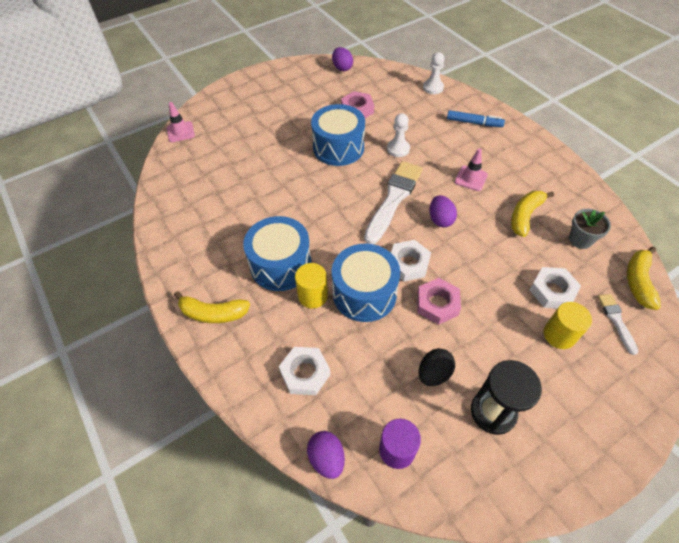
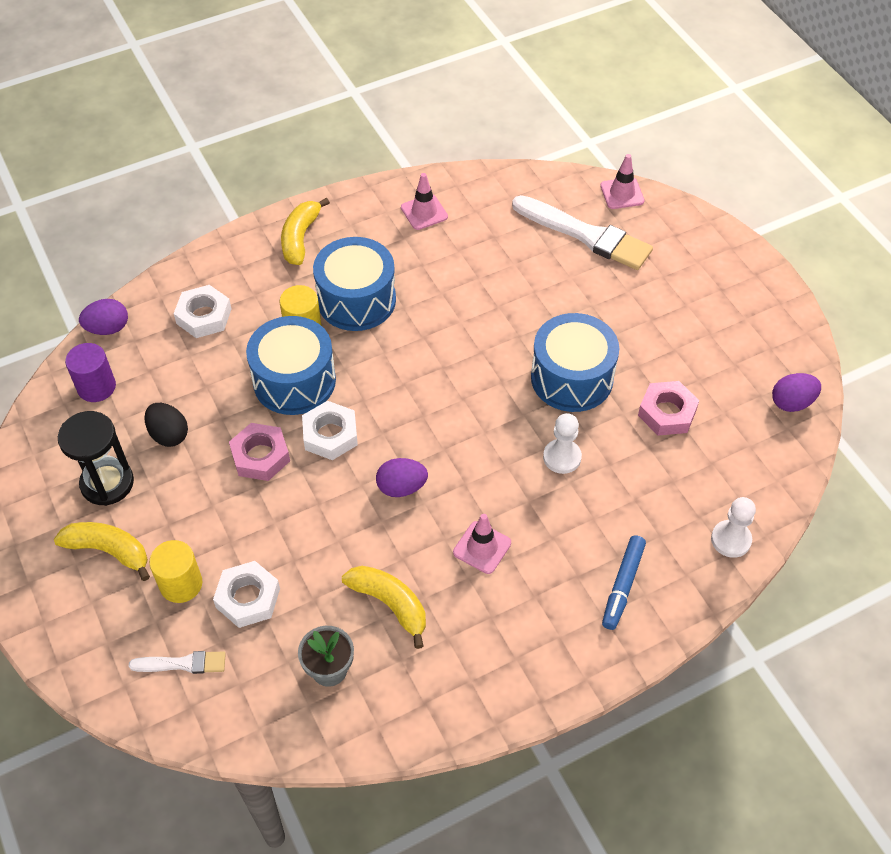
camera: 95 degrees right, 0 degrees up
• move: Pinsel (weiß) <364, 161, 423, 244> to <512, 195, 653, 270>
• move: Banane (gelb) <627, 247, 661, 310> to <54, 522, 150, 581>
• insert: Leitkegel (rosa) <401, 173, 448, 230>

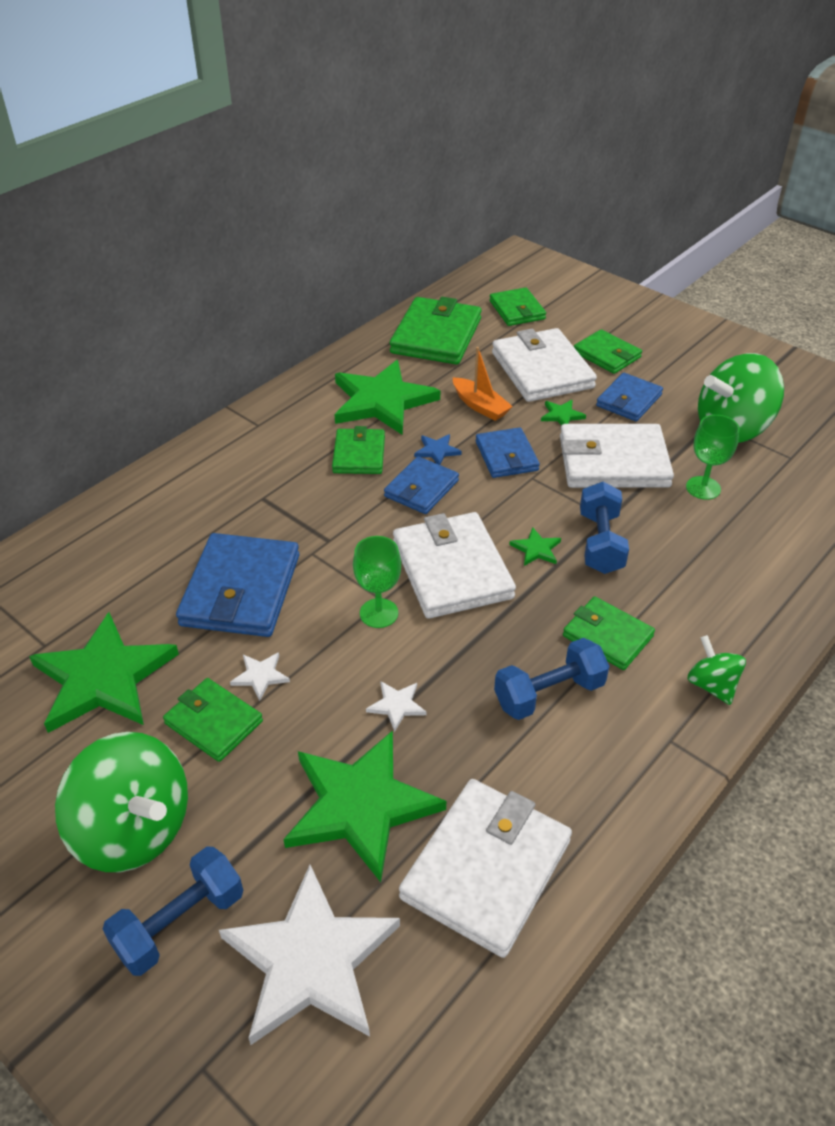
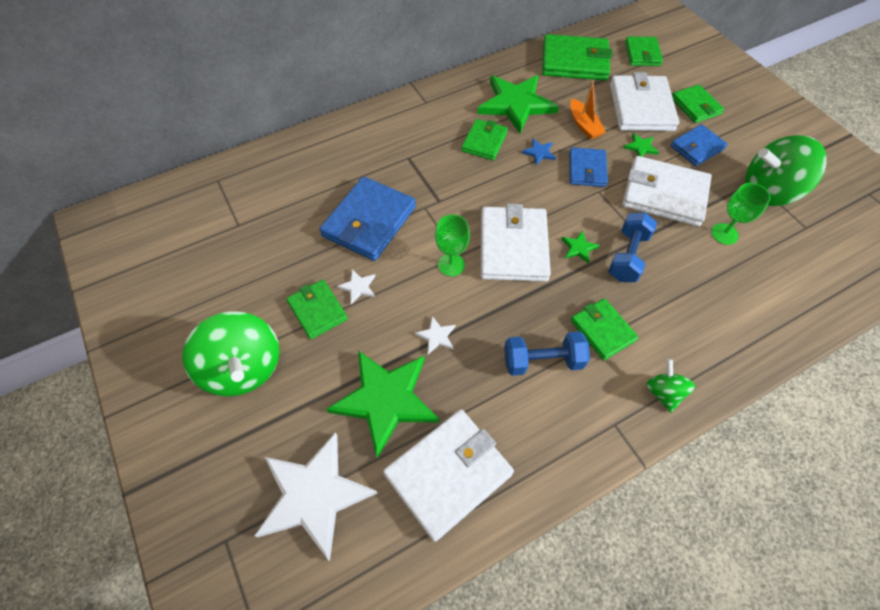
camera: 20 degrees right, 15 degrees up
• rotate: Geldbörse (grün) <390, 297, 482, 365> = <542, 34, 612, 81> 60 degrees clockwise
• delete: Geldbörse (blau) <384, 456, 459, 514>
• delete: Stern (grün) <29, 612, 179, 733>
• delete: Hantel (blau) <103, 846, 243, 976>

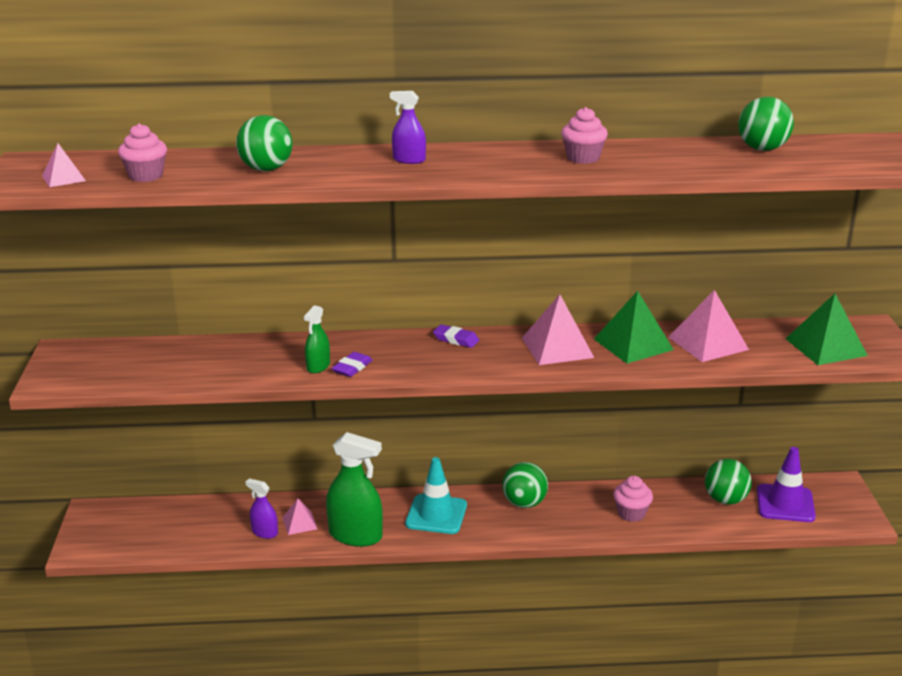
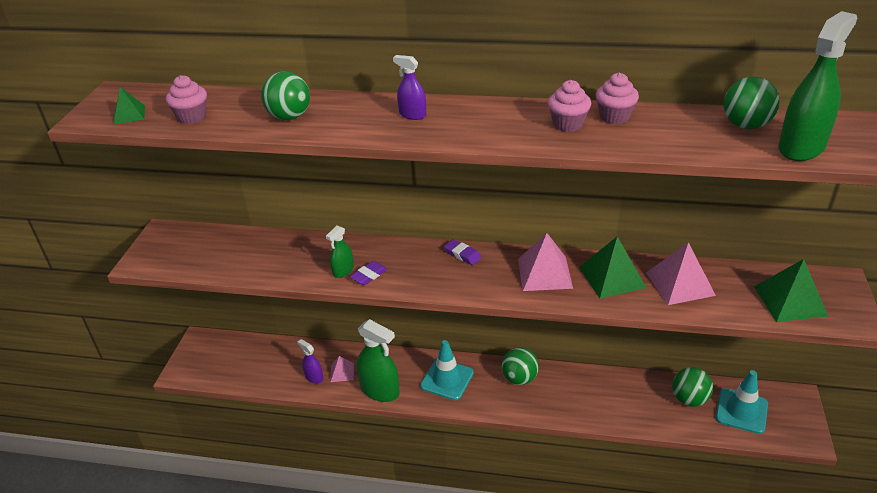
camera: 15 degrees right, 10 degrees up
• recolor: Pyramide (rosa) <42, 143, 86, 187> to Pyramide (grün) <113, 87, 145, 124>
• recolor: Leitkegel (lila) <757, 447, 816, 522> to Leitkegel (türkis) <716, 370, 768, 434>
• move: Muffin (rosa) <613, 476, 653, 522> to <596, 73, 639, 124>
• insert: Sprühflasche (grün) <778, 11, 857, 161>

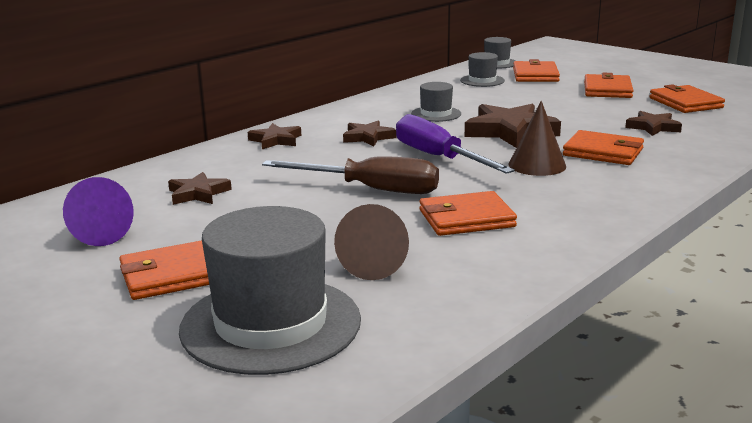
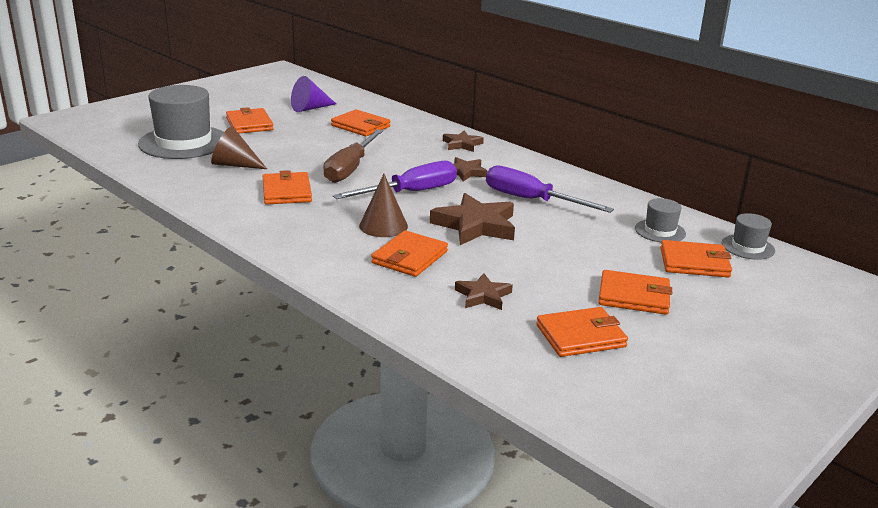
camera: 90 degrees right, 5 degrees up
• replace: Hut (grau) <411, 82, 461, 122> to Schraubenzieher (lila) <486, 165, 614, 213>
• replace: Stern (braun) <168, 172, 232, 205> to Geldbörse (orange) <331, 110, 391, 136>

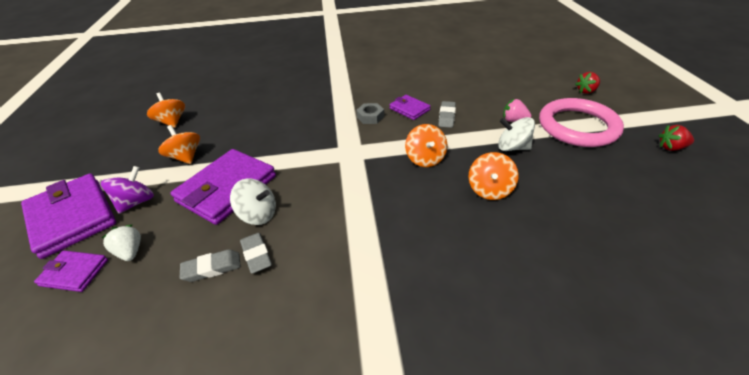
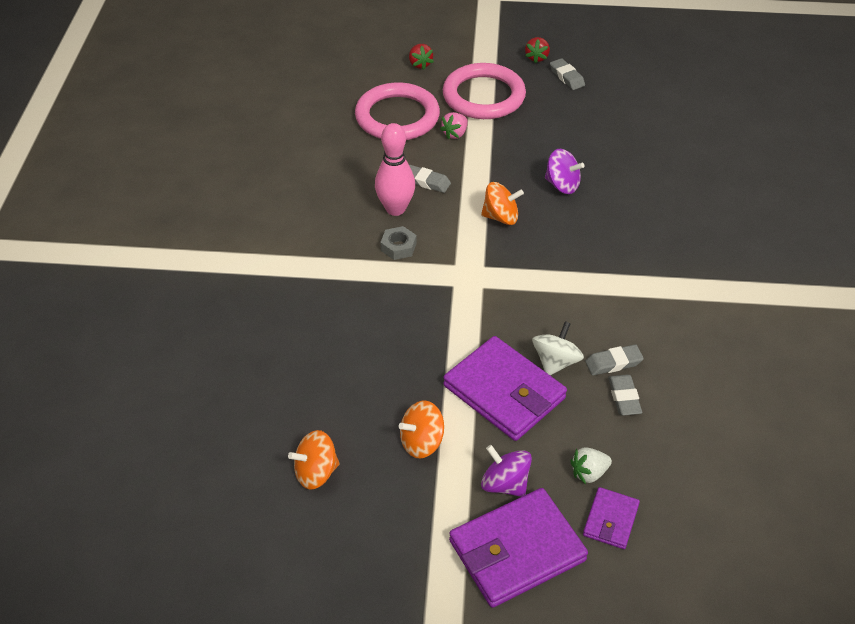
camera: 80 degrees left, 5 degrees up
• replace: Geldbörse (lila) <390, 95, 431, 120> to Bowlingkegel (rosa) <375, 123, 415, 216>
• delete: Kreisel (weiß) <498, 117, 535, 151>
• recolor: Kreisel (orange) <469, 152, 519, 200> to Kreisel (lila) <545, 149, 585, 194>
• insert: Radiergummi (grau) <550, 58, 585, 90>
• insert: Ring (rosa) <355, 83, 440, 140>

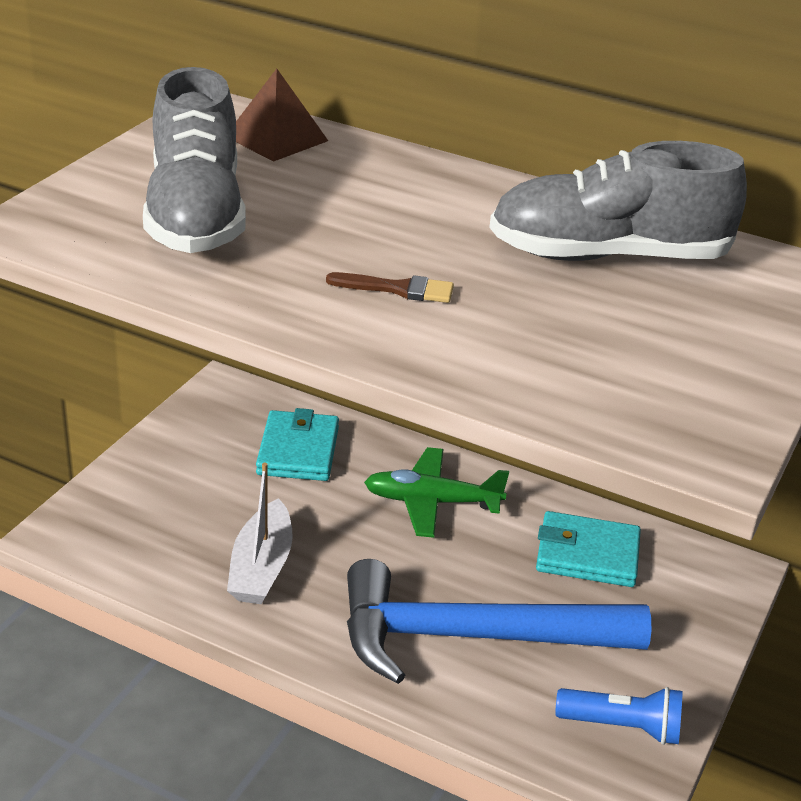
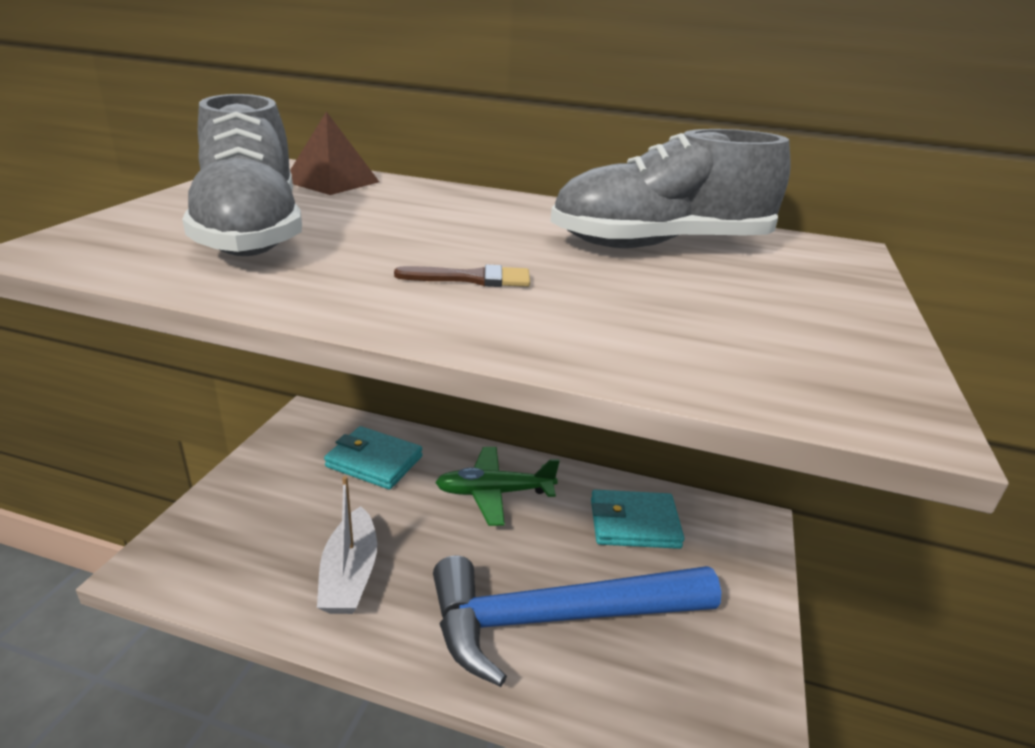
camera: 10 degrees left, 5 degrees down
• rotate: Geldbörse (türkis) <256, 408, 339, 481> = <324, 426, 423, 489> 60 degrees counterclockwise
• delete: Taschenlampe (blau) <555, 687, 683, 745>

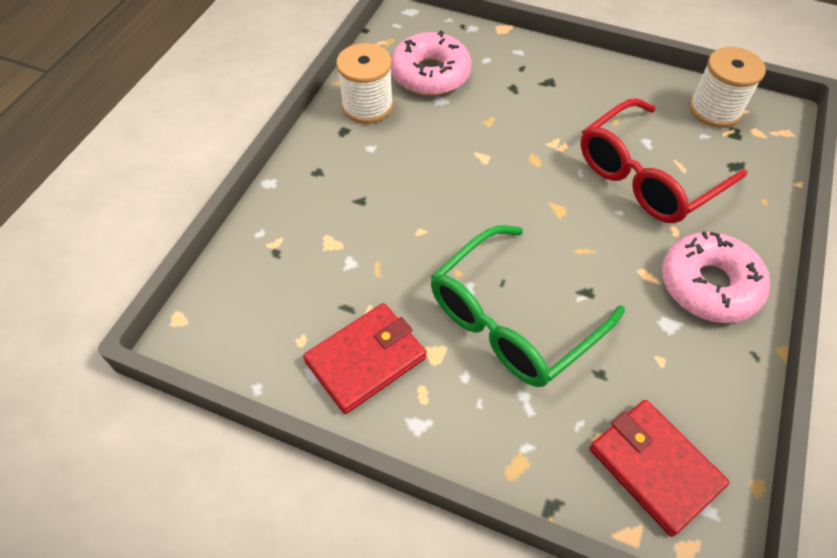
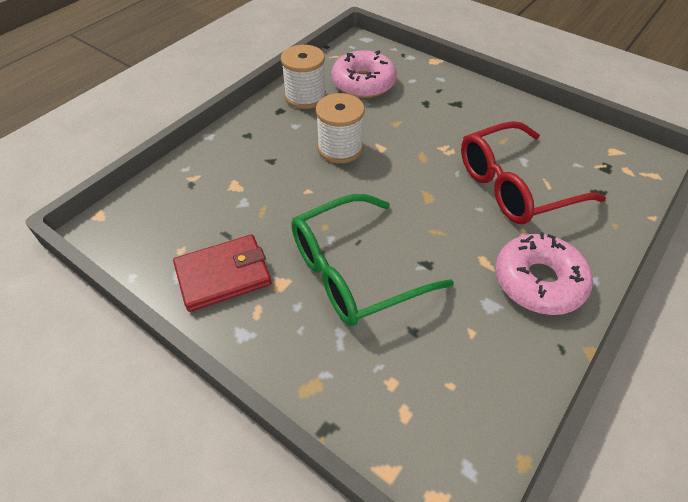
camera: 15 degrees right, 5 degrees down
• move: Garnrolle (weiß) <689, 47, 766, 128> to <316, 93, 365, 163>
• delete: Geldbörse (rot) <590, 400, 730, 537>

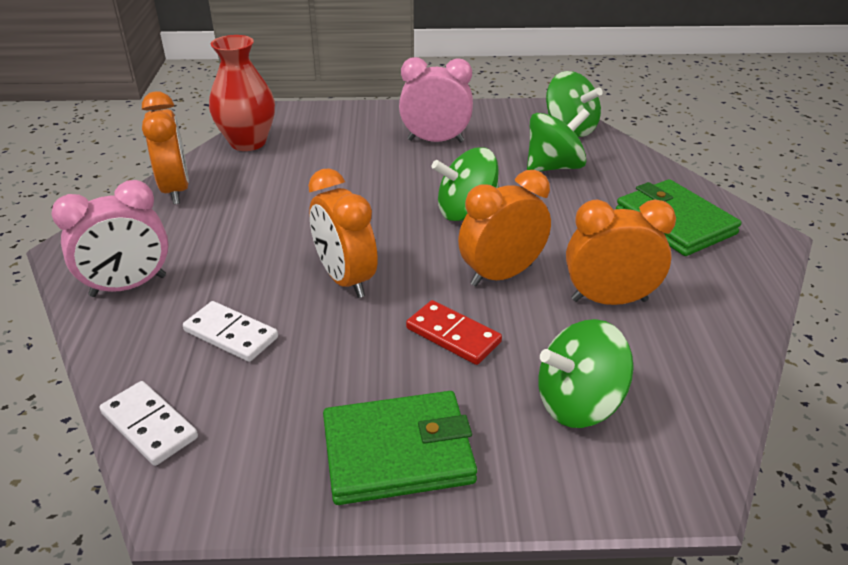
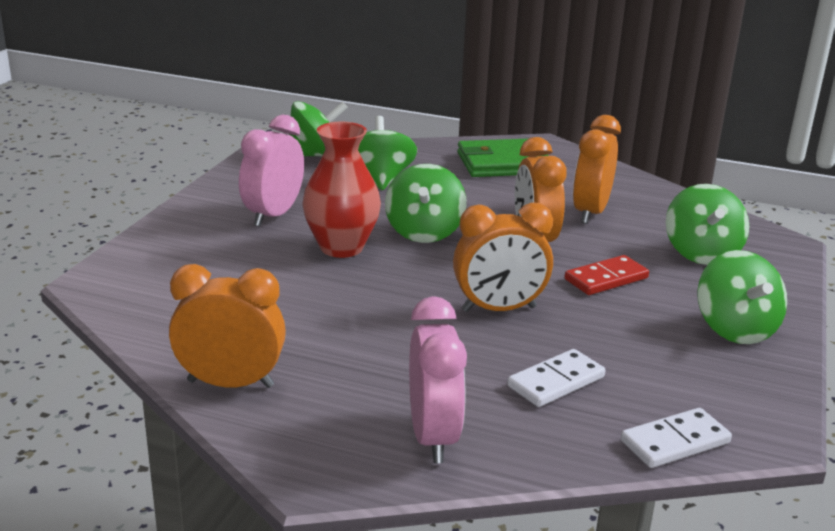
camera: 70 degrees left, 10 degrees down
• move: Vase (rot) <209, 35, 275, 151> to <302, 122, 381, 258>
• replace: Geldbörse (grün) <323, 391, 477, 505> to Kreisel (grün) <697, 250, 787, 344>

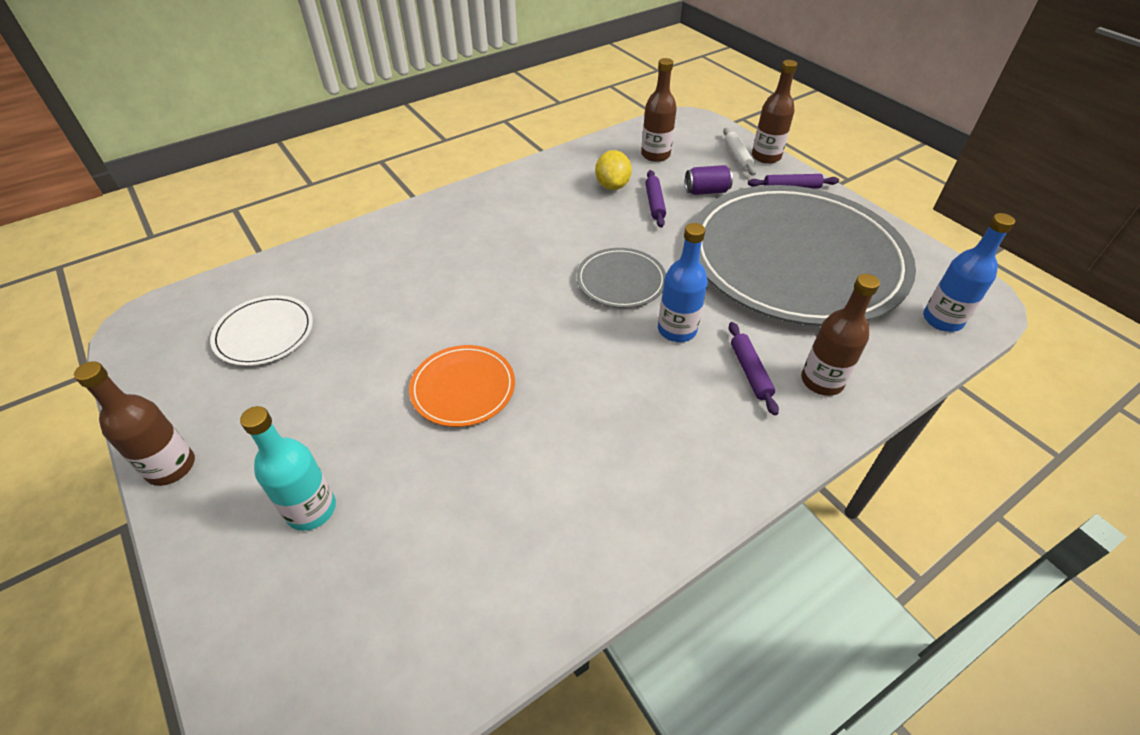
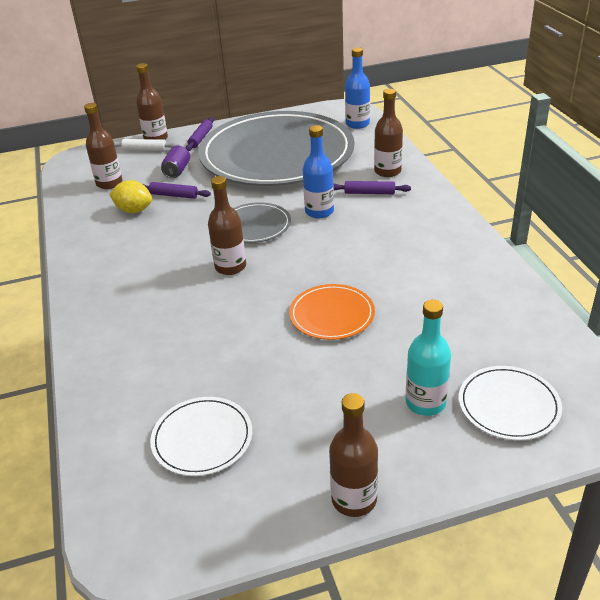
camera: 70 degrees left, 10 degrees down
• insert: Flasche (braun) <208, 176, 246, 275>
• insert: Teller (weiß) <459, 366, 562, 440>

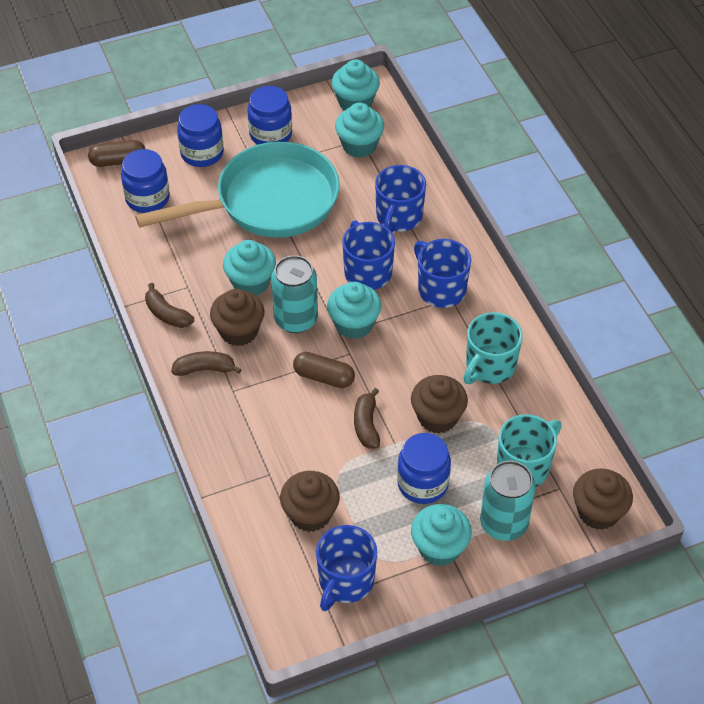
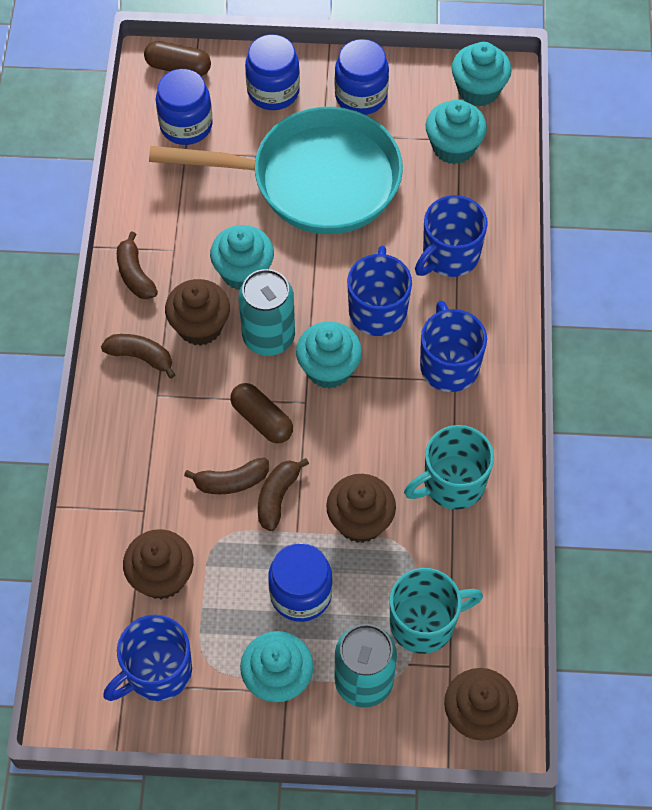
camera: 25 degrees right, 10 degrees up
• insert: Banane (braun) <184, 458, 269, 494>

